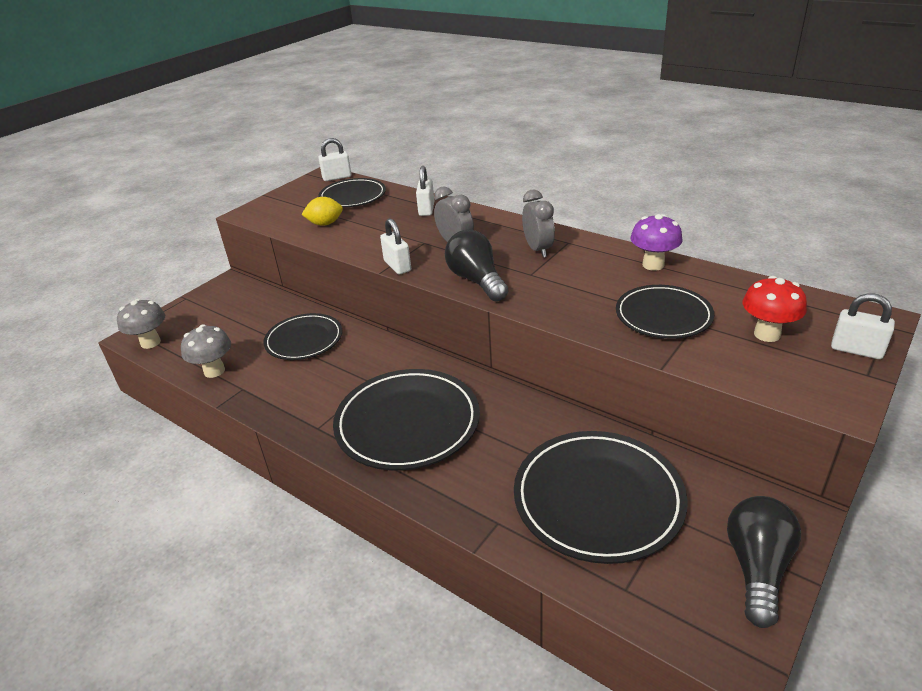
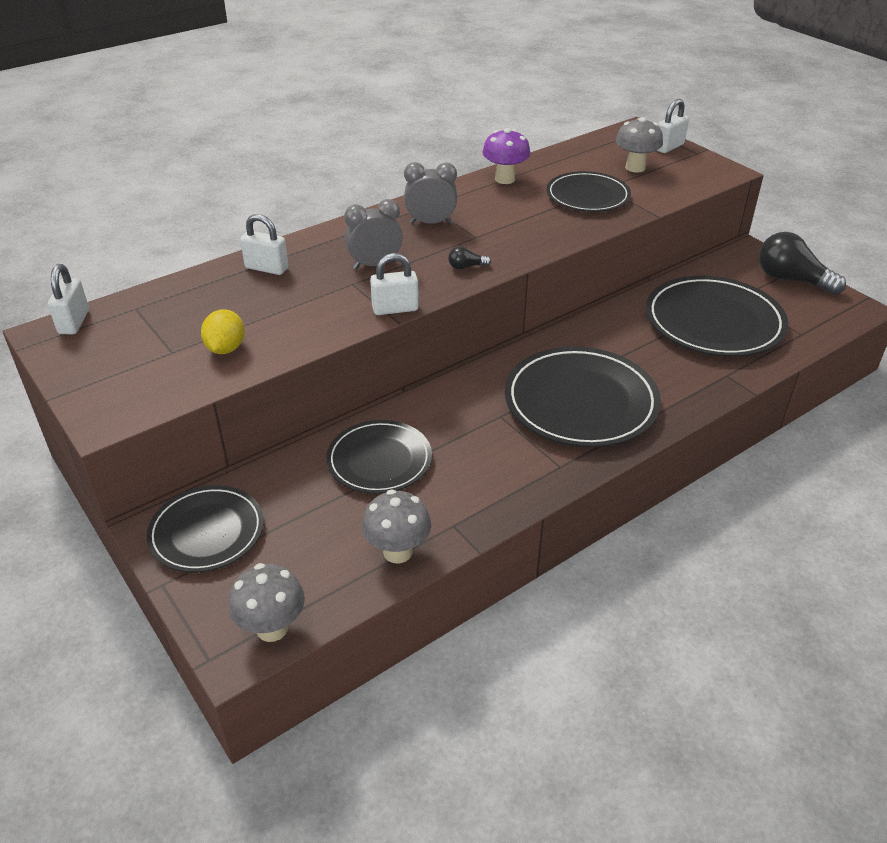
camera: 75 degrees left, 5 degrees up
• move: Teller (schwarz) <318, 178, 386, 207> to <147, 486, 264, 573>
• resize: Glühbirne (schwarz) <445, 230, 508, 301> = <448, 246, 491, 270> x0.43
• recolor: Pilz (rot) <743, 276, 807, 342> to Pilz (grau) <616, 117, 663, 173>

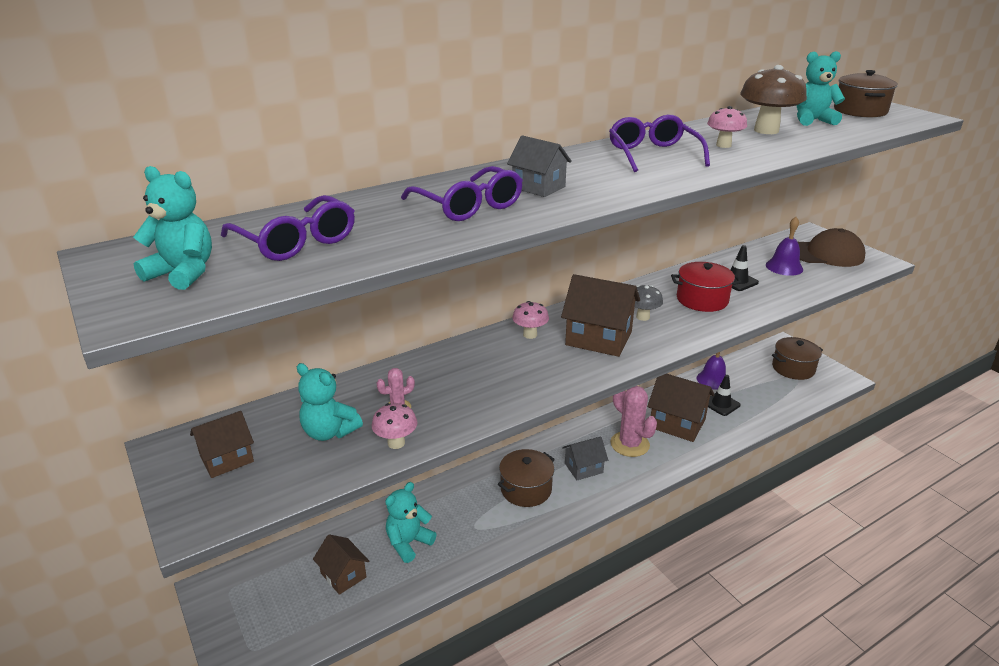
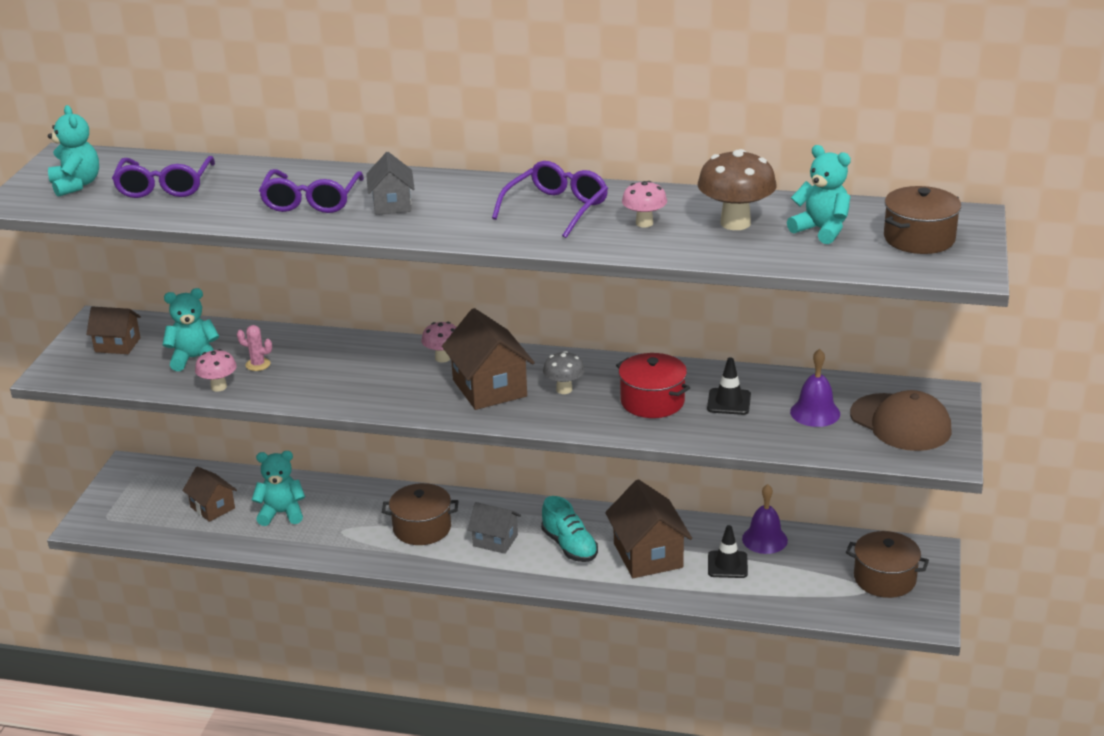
camera: 45 degrees right, 0 degrees up
• rotate: Teddybär (türkis) <297, 363, 363, 441> = <163, 288, 219, 371> 90 degrees clockwise
• replace: Kaktus (rosa) <611, 386, 657, 457> to Schuh (türkis) <541, 496, 598, 562>
• rotate: Haus (braun) <313, 534, 369, 595> = <182, 467, 237, 522> 45 degrees counterclockwise

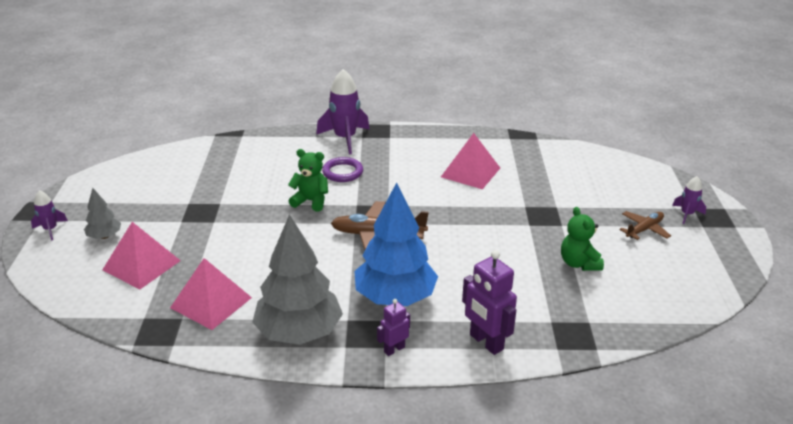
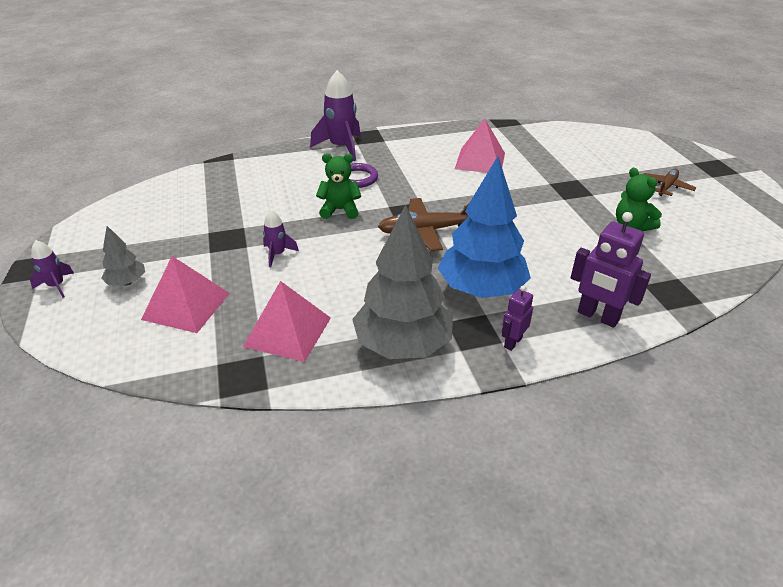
camera: 15 degrees left, 5 degrees up
• move: Rakete (lila) <672, 176, 706, 224> to <263, 210, 299, 267>

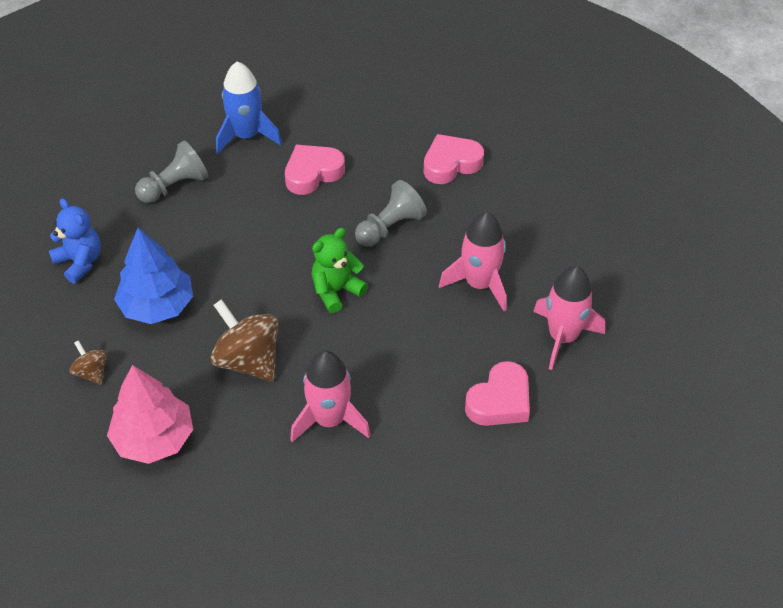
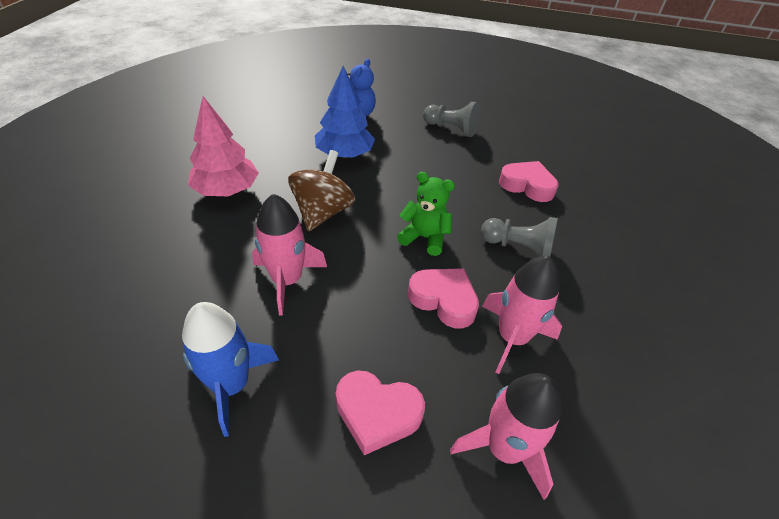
camera: 60 degrees right, 5 degrees down
• move: Rakete (blau) <216, 61, 282, 154> to <182, 302, 279, 437>
• move: Herz (rosa) <424, 134, 484, 184> to <408, 268, 479, 329>
• delete: Kreisel (braun) <70, 340, 107, 385>

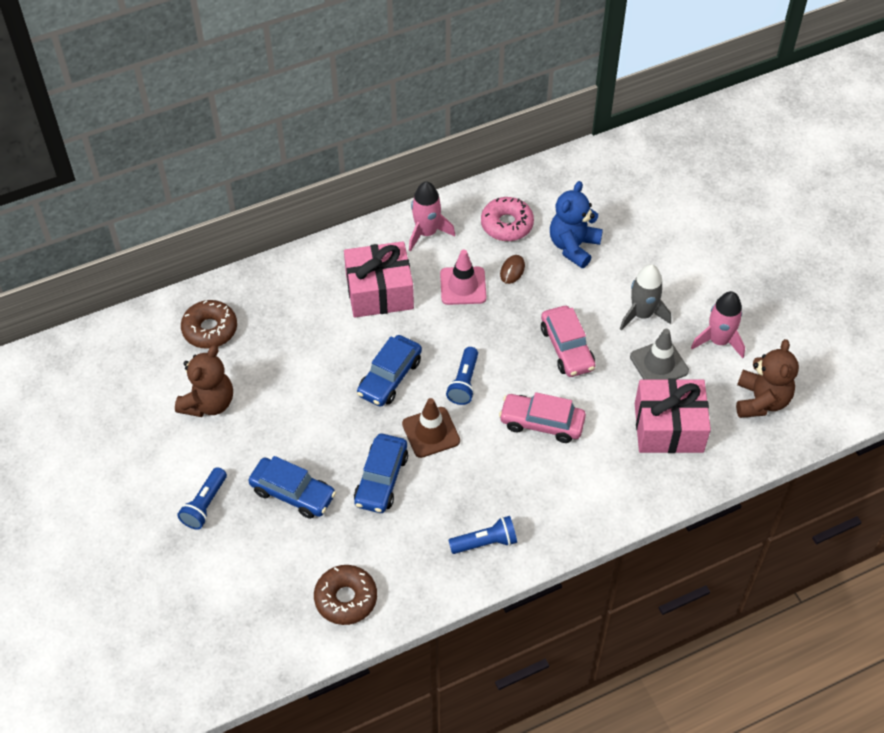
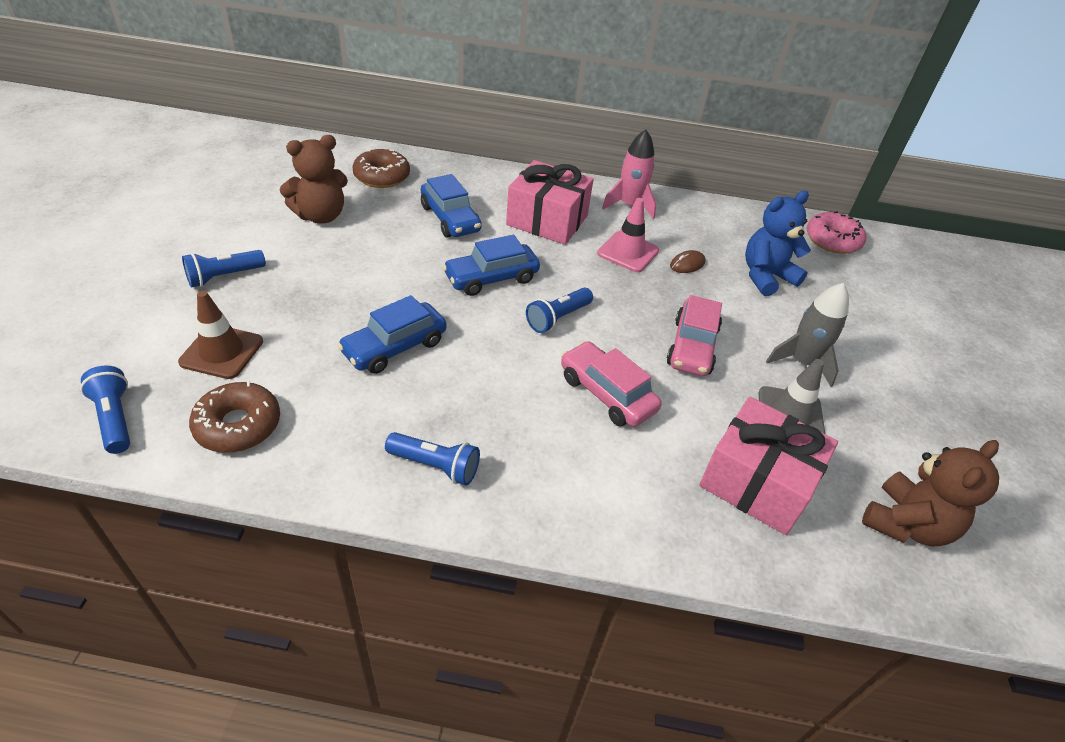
camera: 30 degrees right, 10 degrees down
• move: Donut (rosa) <481, 197, 534, 241> to <806, 211, 866, 254>
• delete: Rakete (rosa) <691, 291, 745, 358>
• move: Leitkegel (braun) <402, 398, 460, 458> to <178, 291, 263, 379>
• move: Auto (blau) <248, 456, 336, 519> to <421, 174, 482, 237>
• insert: Taschenlampe (blau) <80, 366, 130, 454>

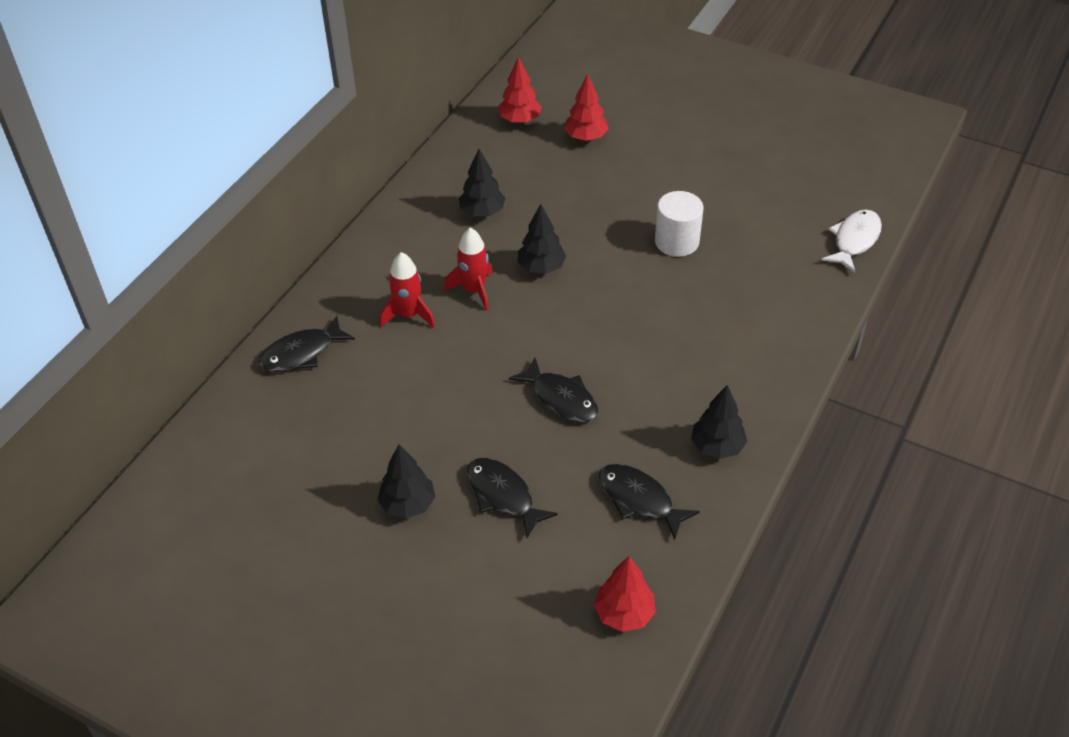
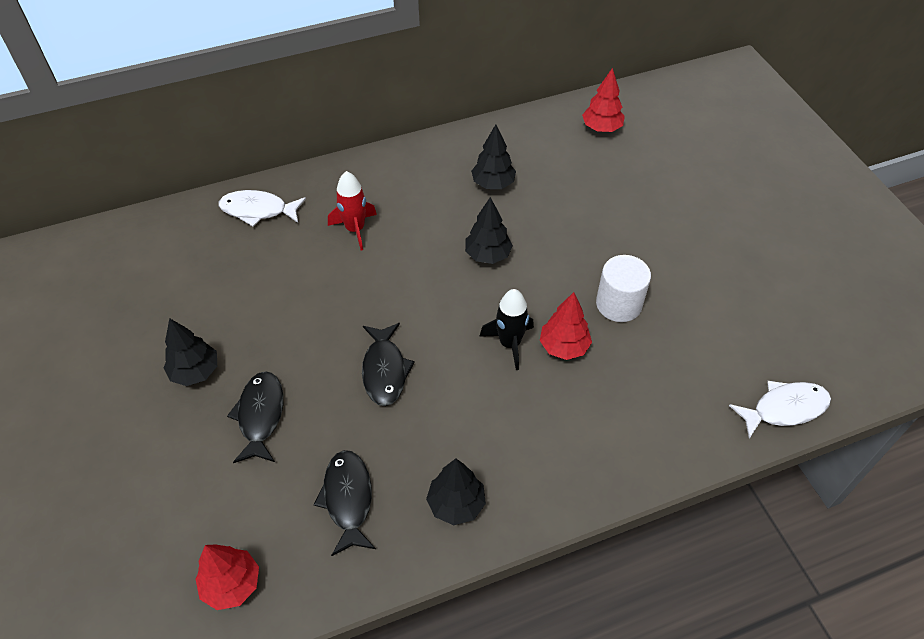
camera: 40 degrees right, 5 degrees up
• move: Baum (rot) <564, 74, 609, 141> to <540, 292, 592, 360>
• delete: Rakete (rot) <444, 228, 493, 311>
• recolor: Fisch (schwarz) <258, 316, 355, 372> to Fisch (weiß) <219, 190, 306, 227>
• insert: Rakete (schwarz) <479, 289, 534, 370>

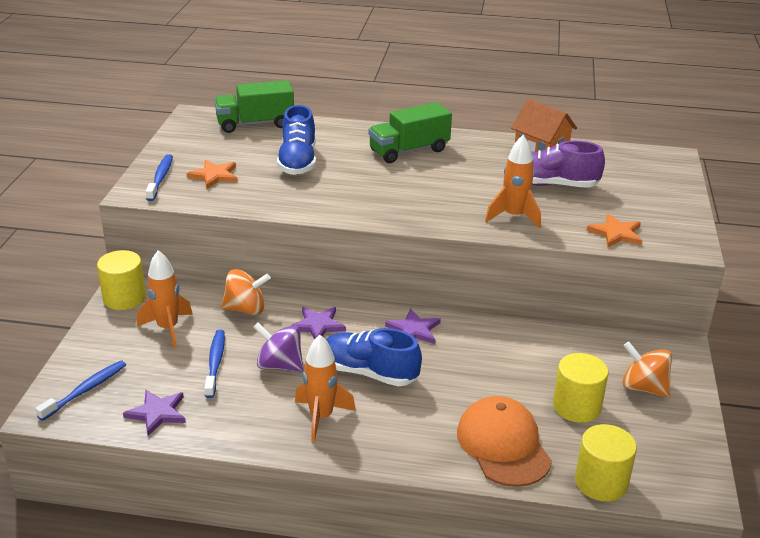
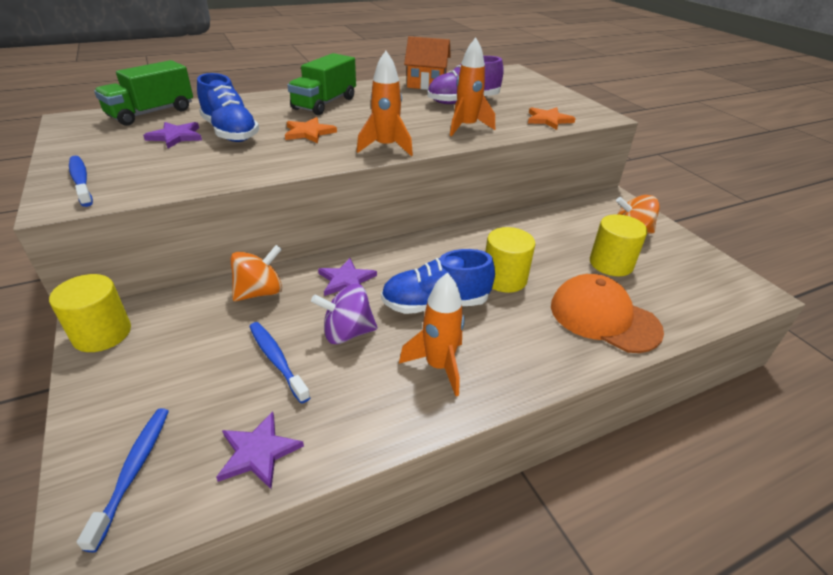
camera: 35 degrees left, 5 degrees up
• move: Stern (orange) <187, 160, 238, 189> to <285, 117, 337, 143>
• move: Rakete (orange) <137, 250, 193, 348> to <357, 51, 413, 156>
• move: Stern (lila) <385, 308, 441, 344> to <143, 122, 202, 149>
• move: Vollzylinder (gelb) <575, 424, 637, 502> to <485, 227, 535, 293>

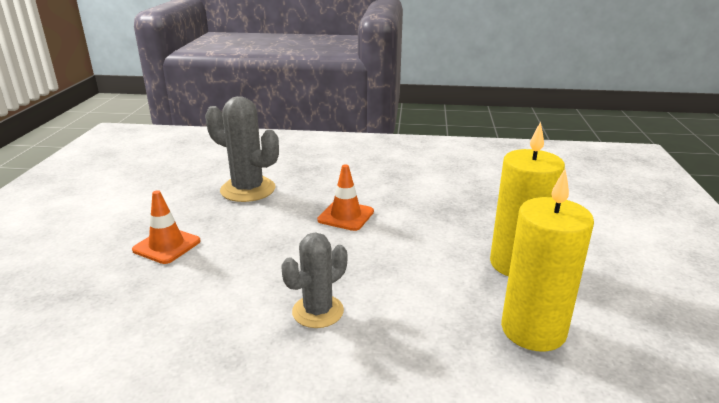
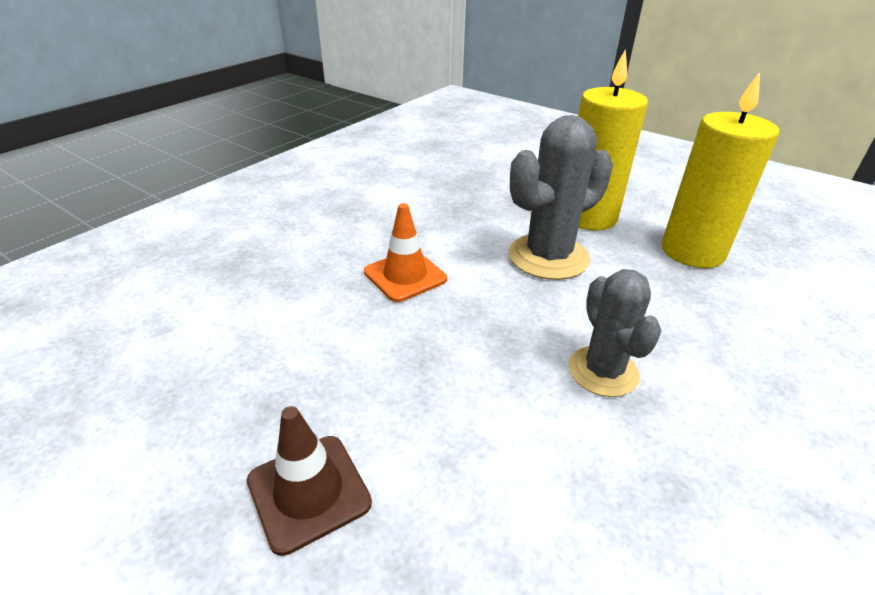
camera: 60 degrees left, 10 degrees up
• move: Kaktus (grau) <205, 96, 279, 202> to <509, 115, 613, 280>
• recolor: Leitkegel (orange) <132, 190, 200, 264> to Leitkegel (braun) <247, 406, 372, 556>

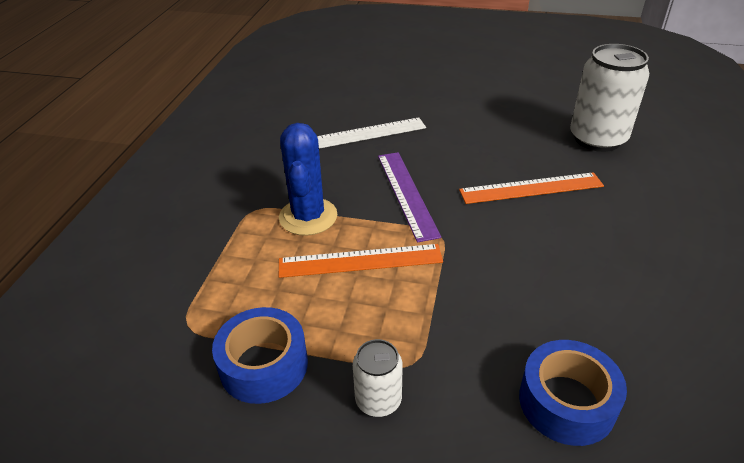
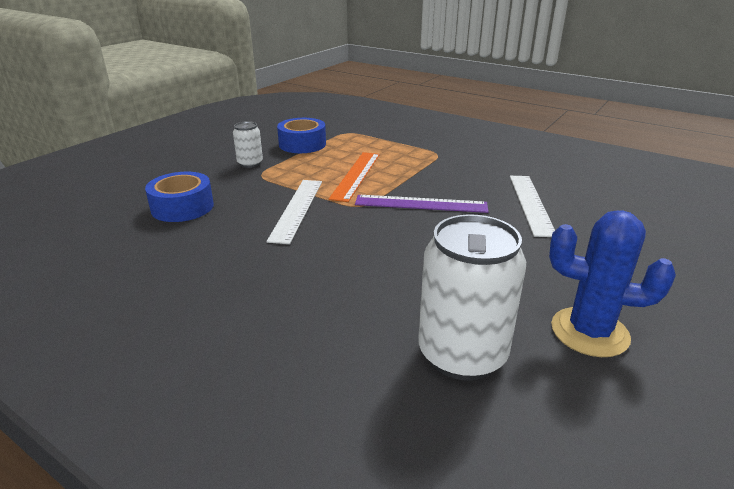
camera: 110 degrees right, 10 degrees down
• move: Kaktus (blau) <279, 123, 337, 236> to <549, 210, 676, 357>
• delete: Lineal (orange) <459, 172, 604, 204>
• insert: Lineal (weiß) <266, 180, 322, 244>

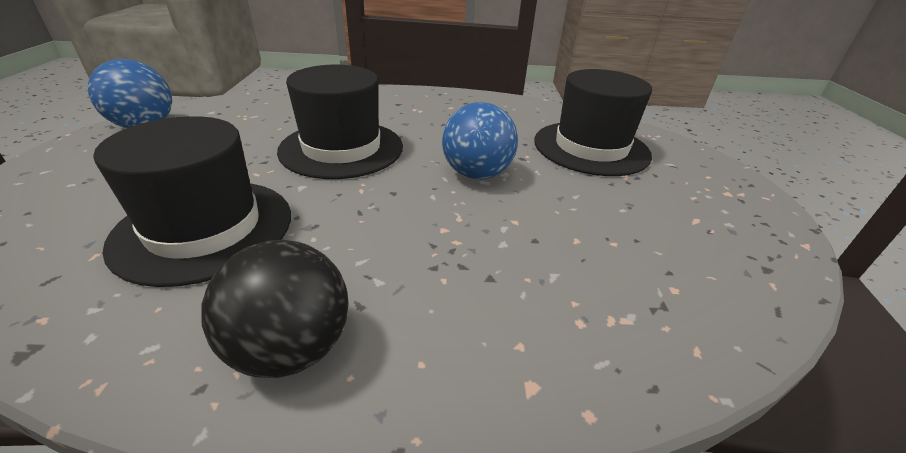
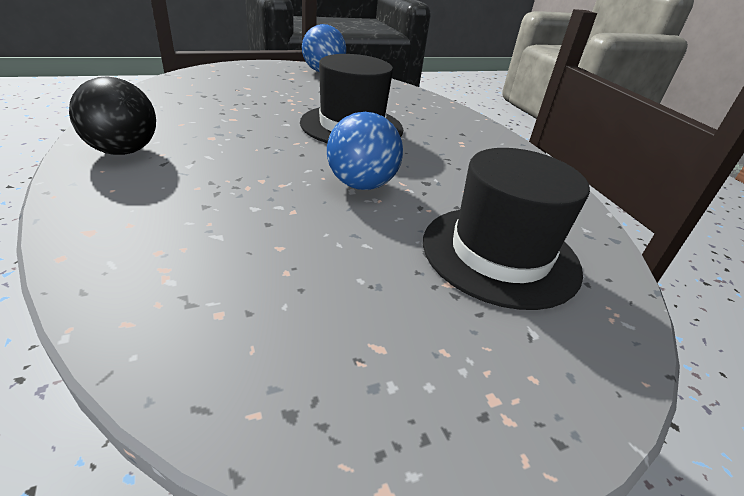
camera: 65 degrees right, 0 degrees up
• delete: Hut (schwarz) <93, 116, 291, 287>

